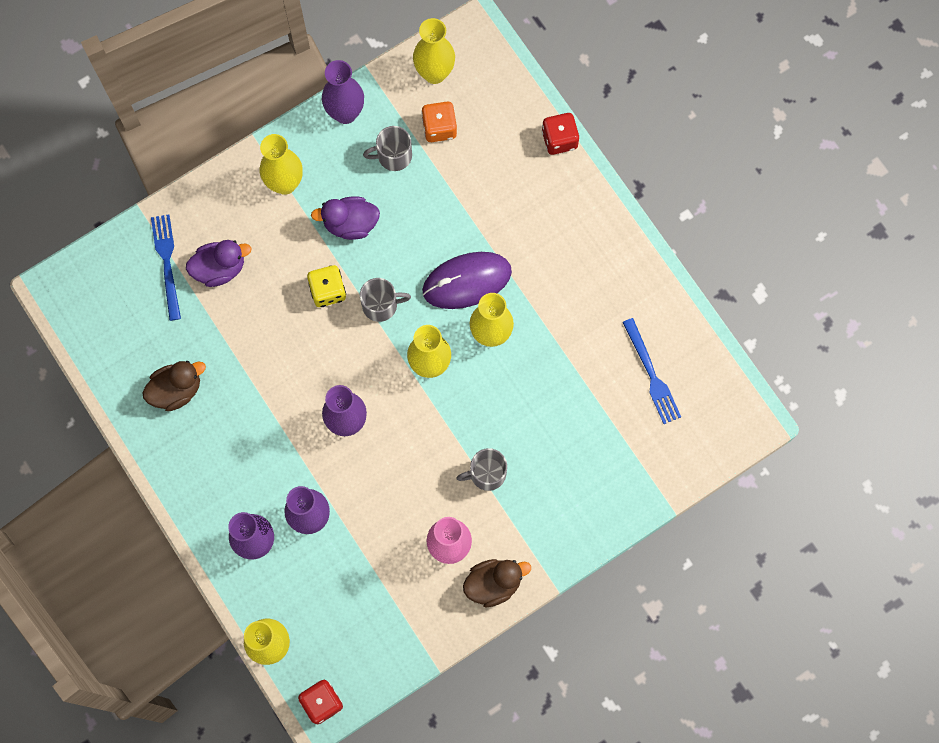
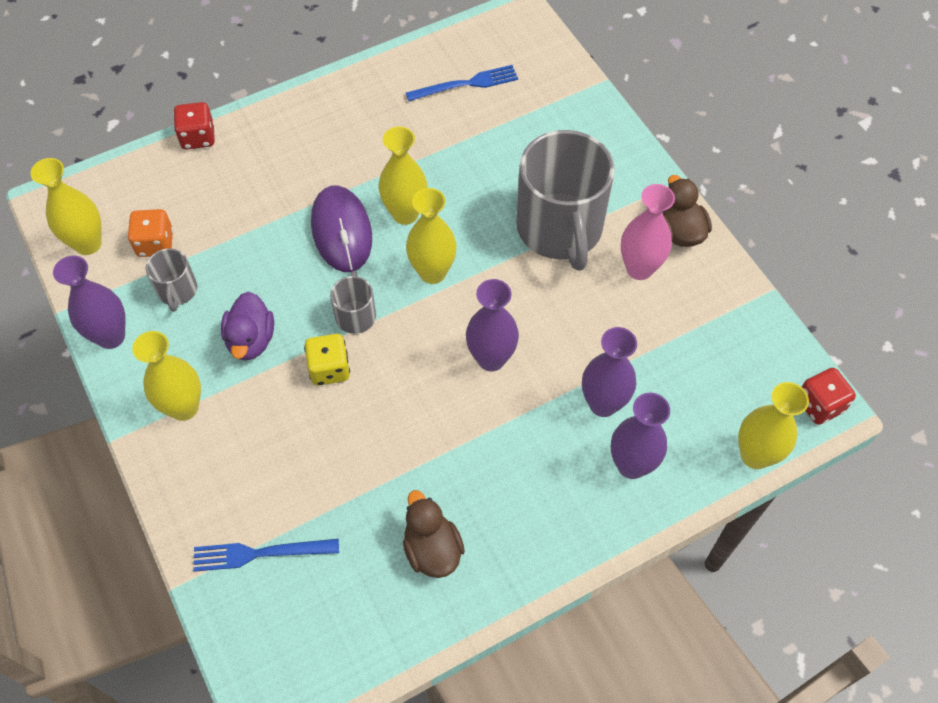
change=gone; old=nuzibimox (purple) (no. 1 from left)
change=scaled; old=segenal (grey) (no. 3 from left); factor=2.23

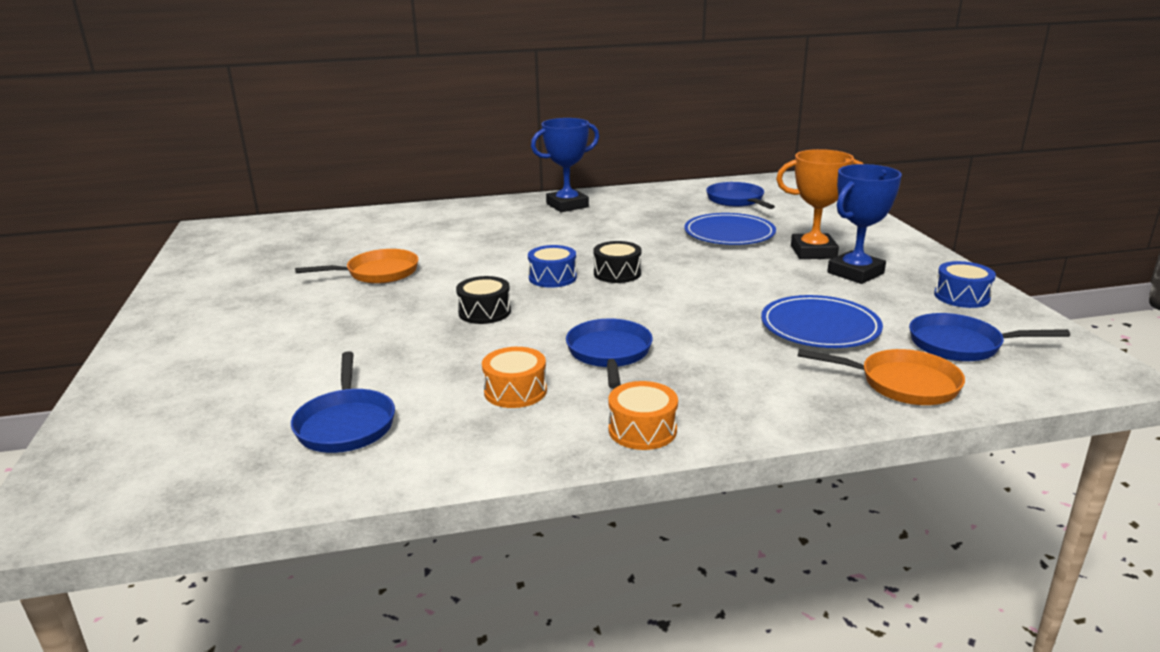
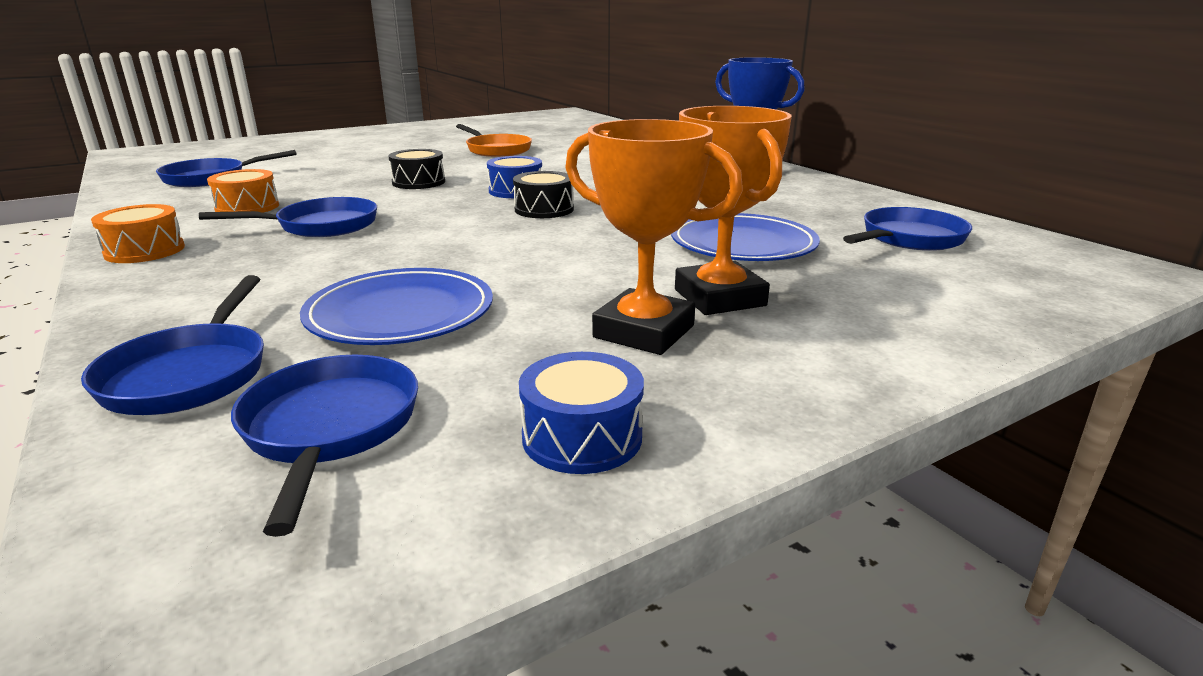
change=repainted; old=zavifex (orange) (no. 2 from left); new=zavifex (blue) (no. 1 from left)
change=repainted; old=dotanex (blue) (no. 2 from left); new=dotanex (orange) (no. 1 from left)

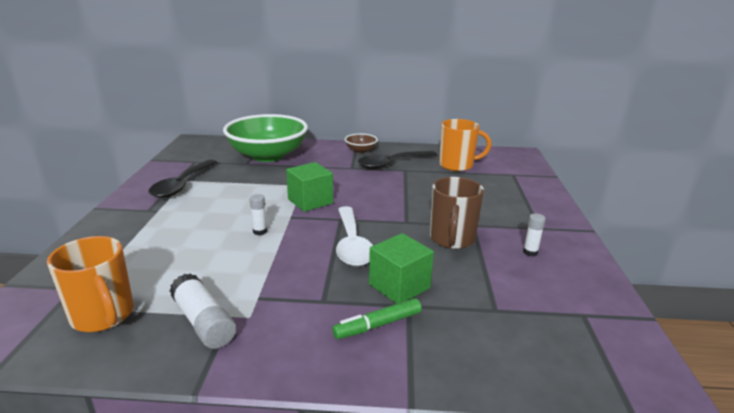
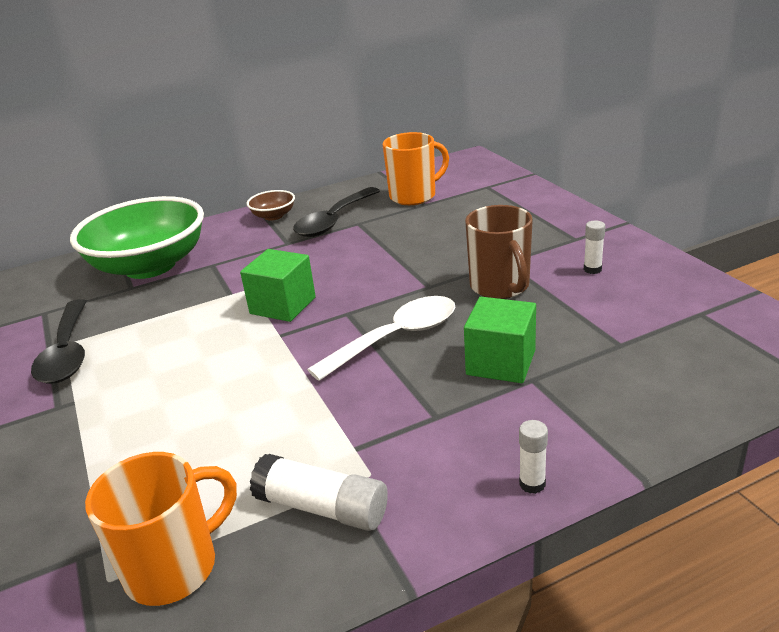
change=gone; old=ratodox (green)
change=shifted; old=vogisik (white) (no. 2 from left)
change=rotated; old=segenal (orange) (no. 1 from left); degrees=-60
change=rotated; old=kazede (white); degrees=-90

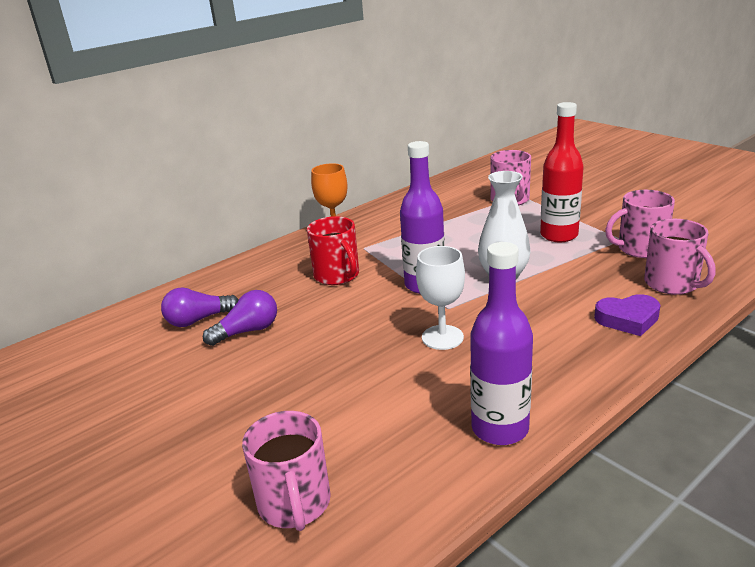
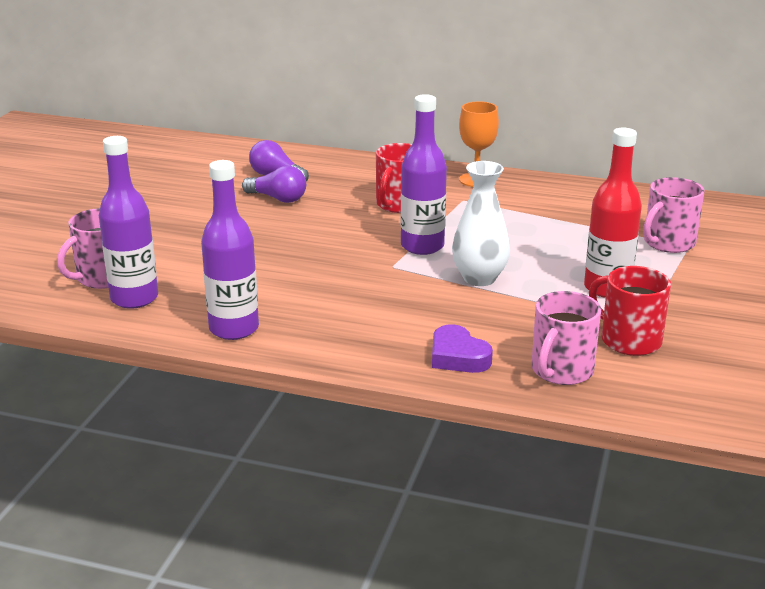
change=gone; old=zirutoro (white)
change=new; new=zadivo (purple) (no. 1 from left)
change=repainted; old=segenal (pink) (no. 3 from left); new=segenal (red) (no. 2 from left)

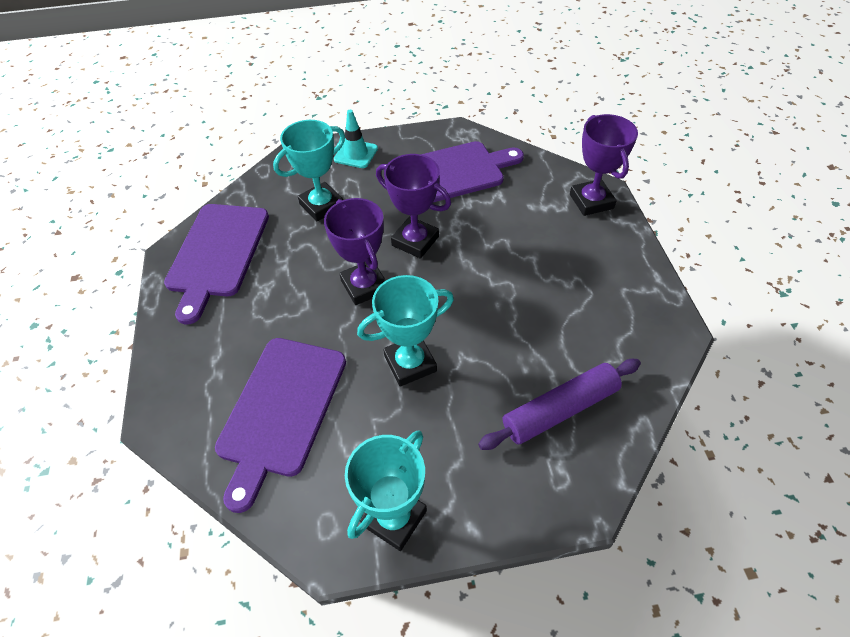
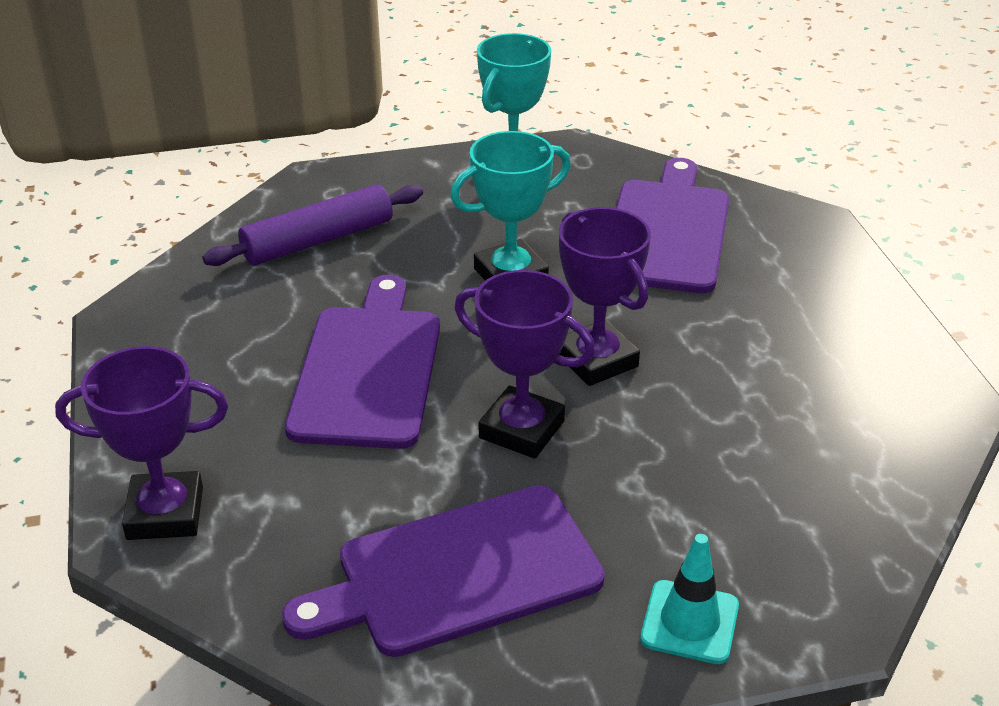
change=gone; old=dotanex (turquoise) (no. 1 from left)
change=shifted; old=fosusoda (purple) (no. 1 from left)
change=rotated; old=dotanex (purple) (no. 3 from left in the first image); degrees=-75

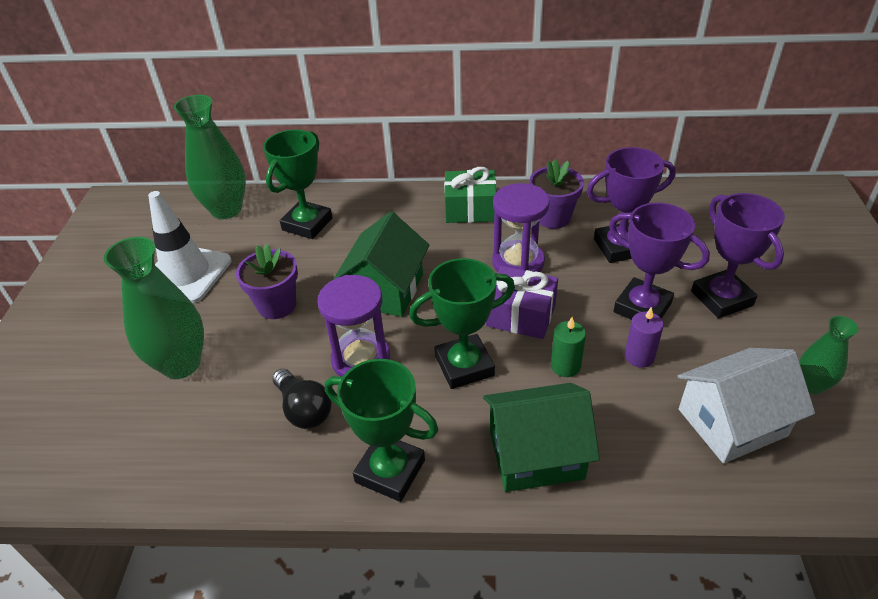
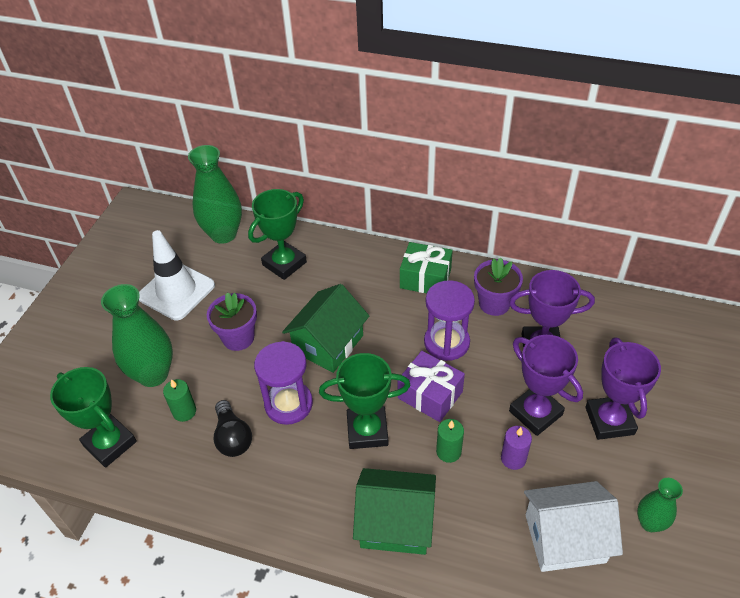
change=new; new=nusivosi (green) (no. 1 from left)
change=shifted; old=dotanex (green) (no. 2 from left in the first image); new=dotanex (green) (no. 1 from left)

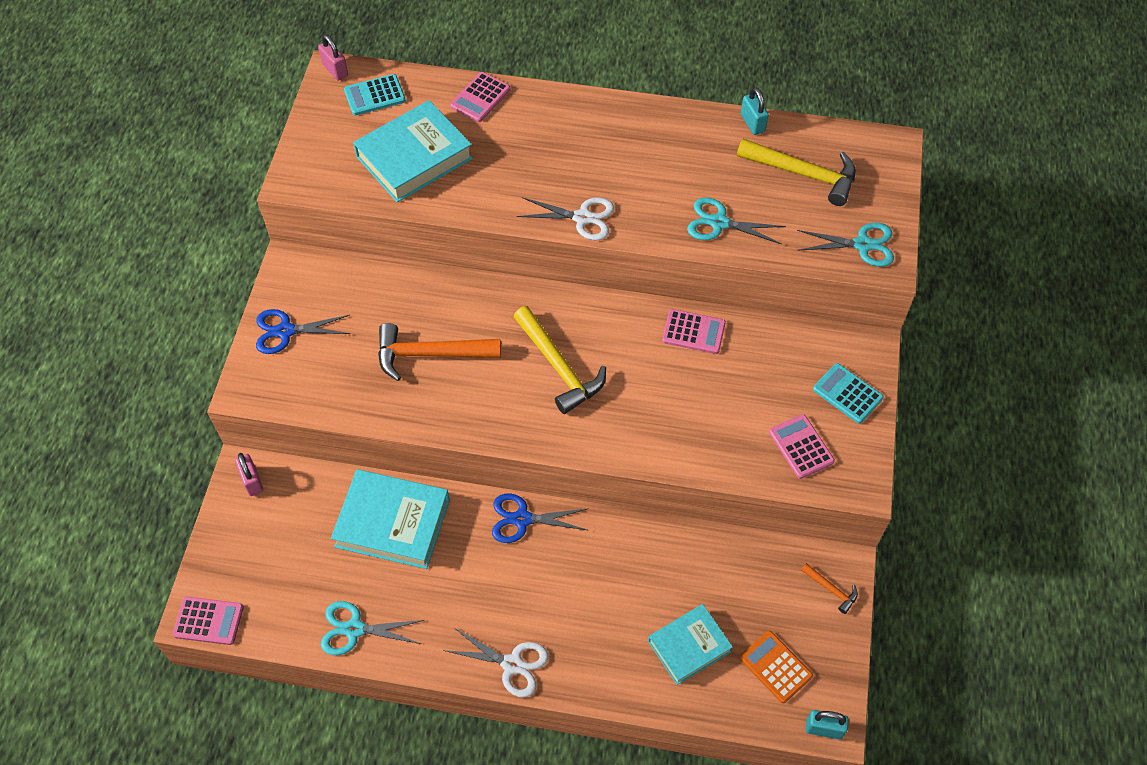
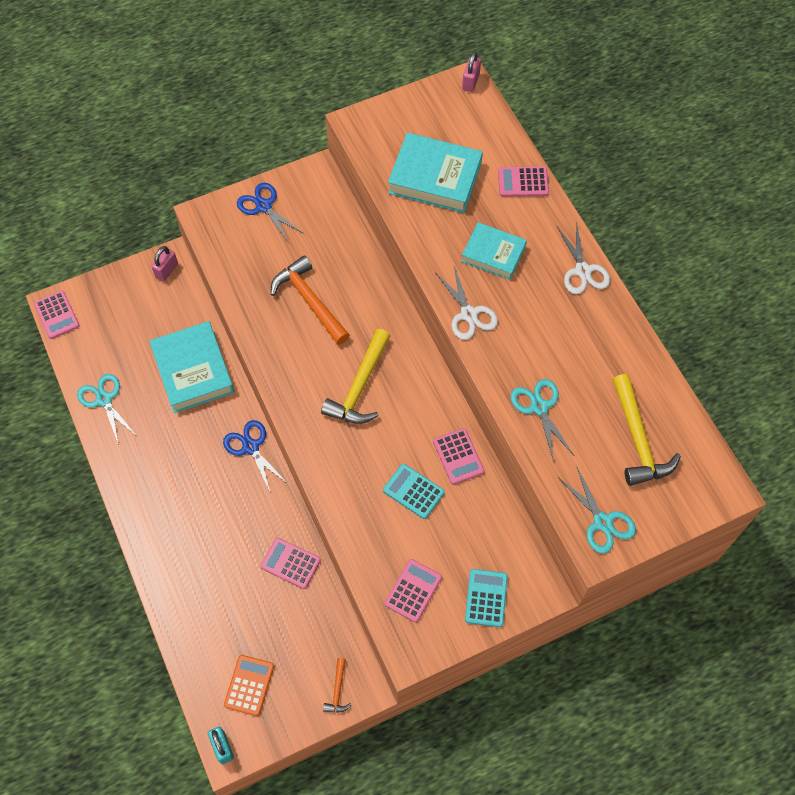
change=gone; old=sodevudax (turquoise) (no. 1 from left)
change=new; new=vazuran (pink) (no. 2 from left)
change=shifted; old=vazuran (turquoise) (no. 1 from left)
change=shifted; old=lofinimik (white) (no. 1 from left in the first image); new=lofinimik (white) (no. 2 from left)
change=shifted; old=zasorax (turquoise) (no. 3 from left)

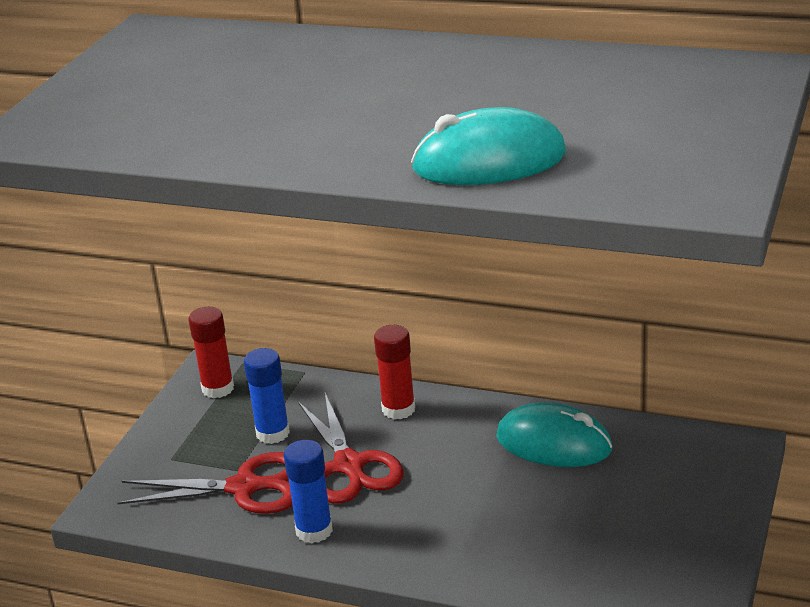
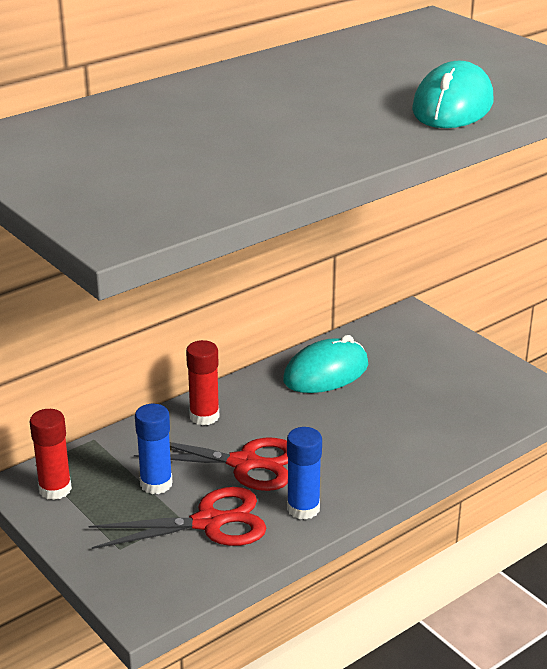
change=rotated; old=lofinimik (red) (no. 1 from left); degrees=45

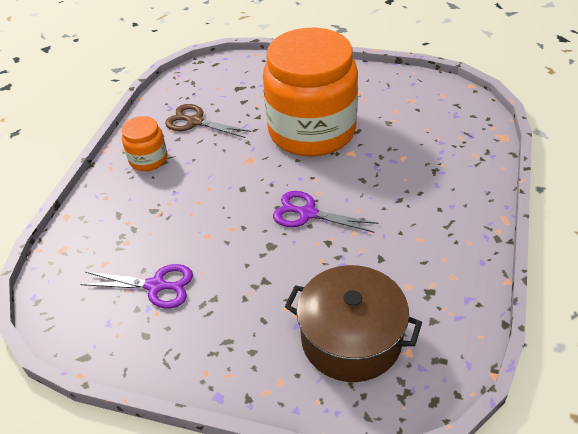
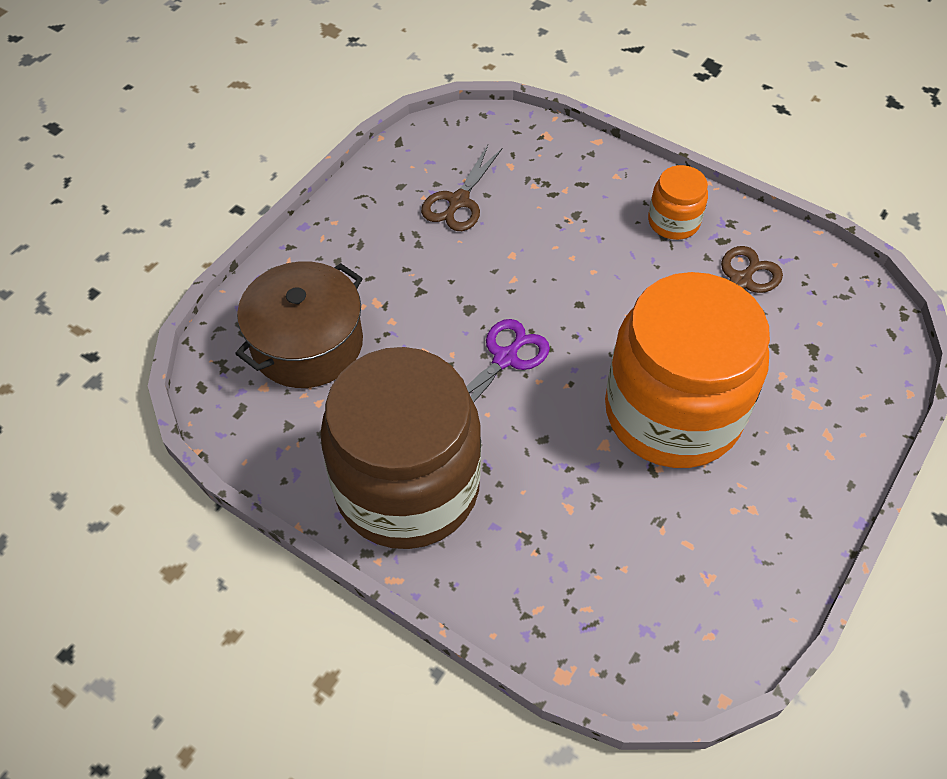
change=new; new=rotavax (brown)
change=repainted; old=lofinimik (purple) (no. 1 from left); new=lofinimik (brown) (no. 1 from left)

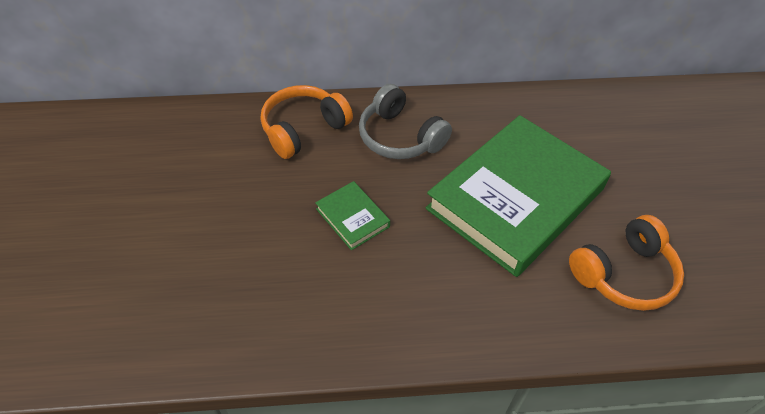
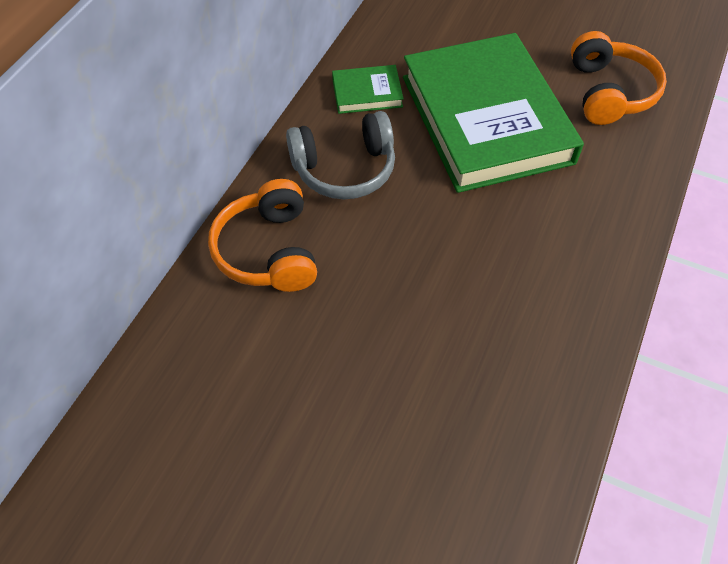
change=shifted; old=zasorax (green) (no. 1 from left)

